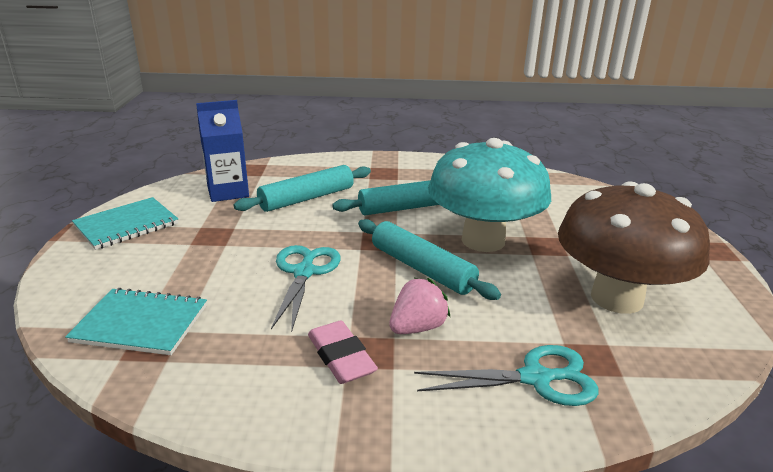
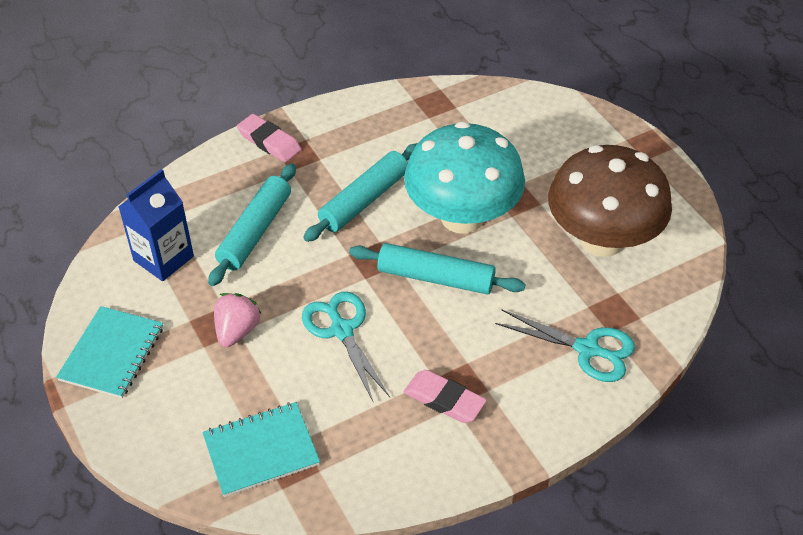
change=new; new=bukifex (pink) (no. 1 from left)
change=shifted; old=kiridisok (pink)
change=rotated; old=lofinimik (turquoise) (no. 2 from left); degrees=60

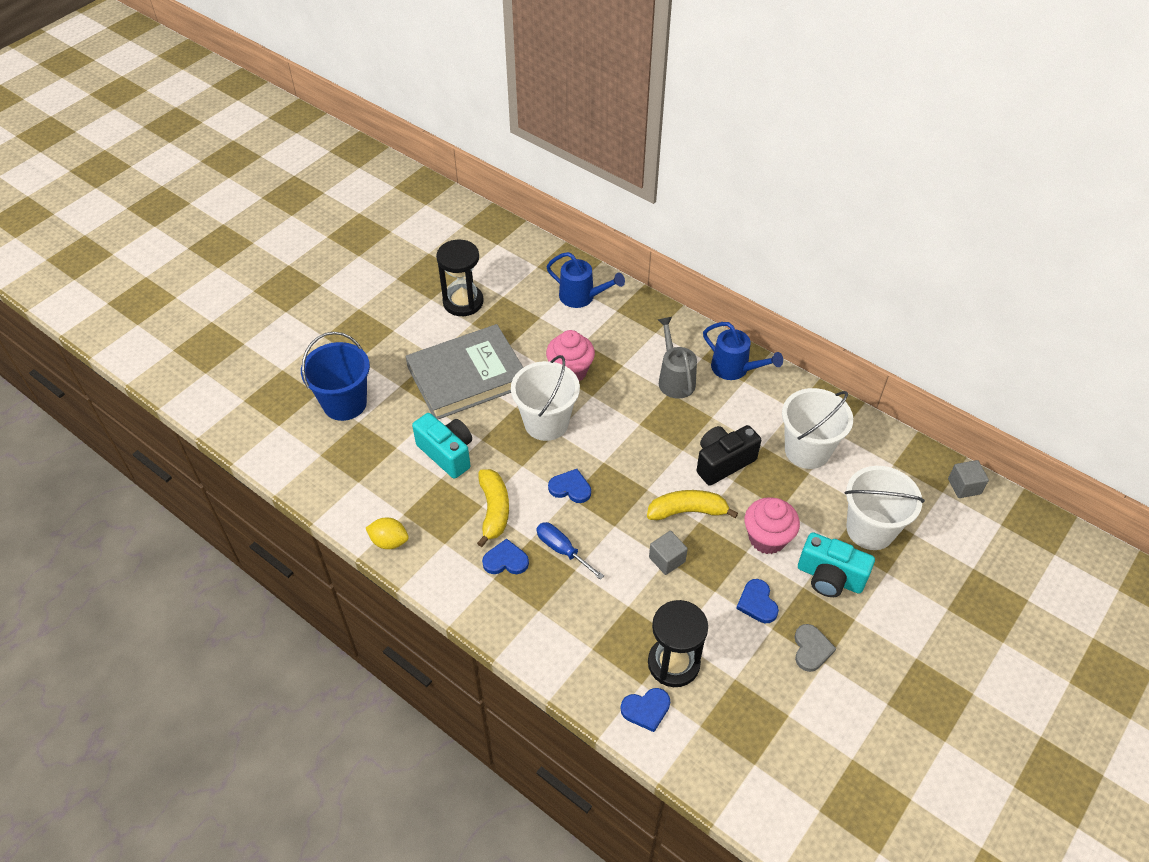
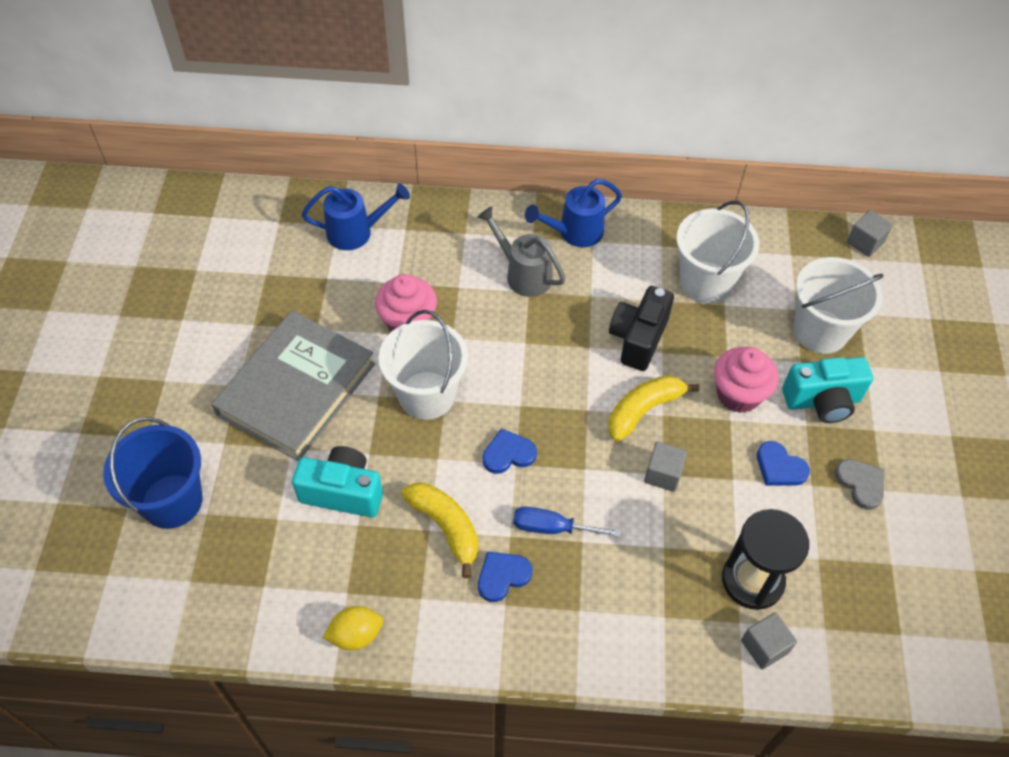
change=gone; old=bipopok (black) (no. 1 from left)
change=swapped; old=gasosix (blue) (no. 3 from left); new=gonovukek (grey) (no. 2 from left)
change=rotated; old=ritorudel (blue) (no. 2 from left); degrees=150

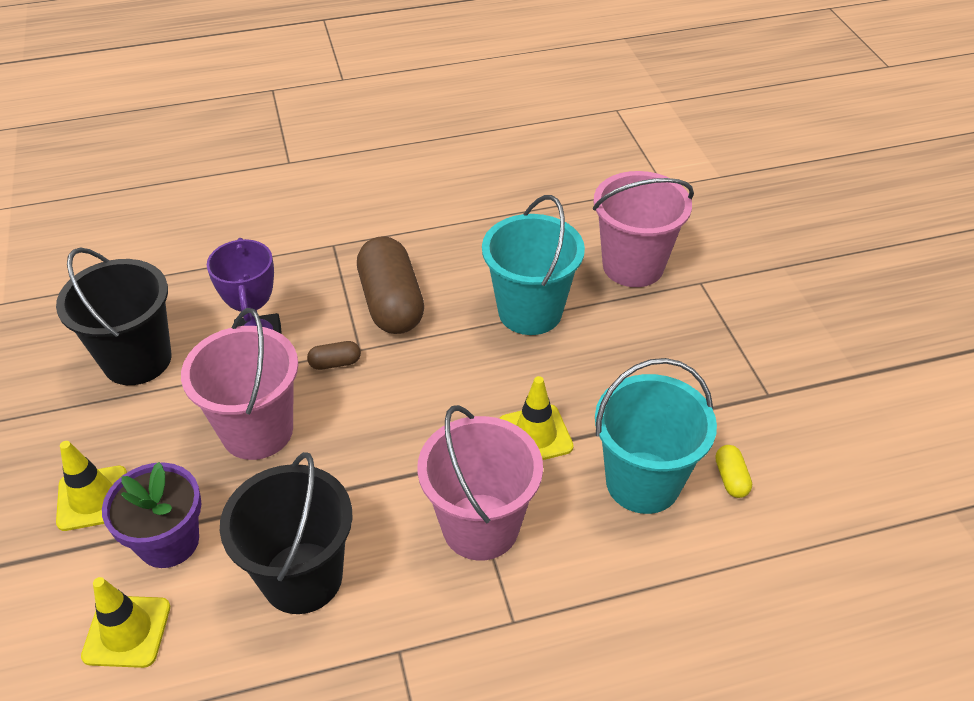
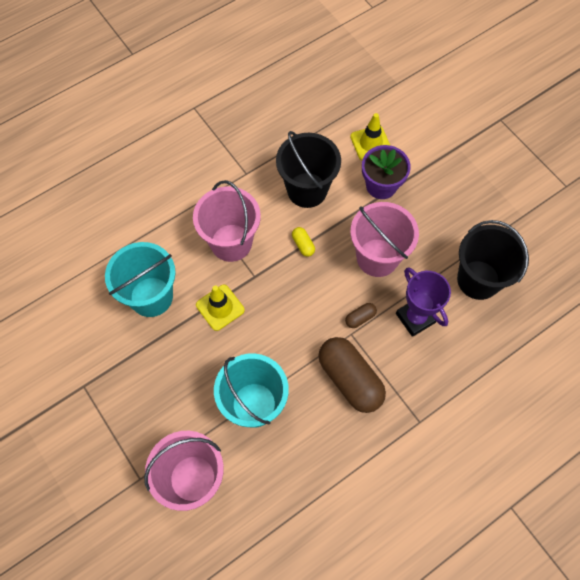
change=gone; old=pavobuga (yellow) (no. 1 from left)
change=shifted; old=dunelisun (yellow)

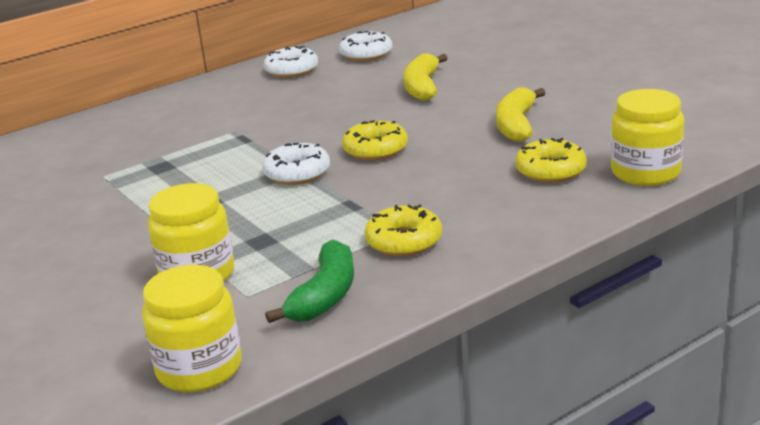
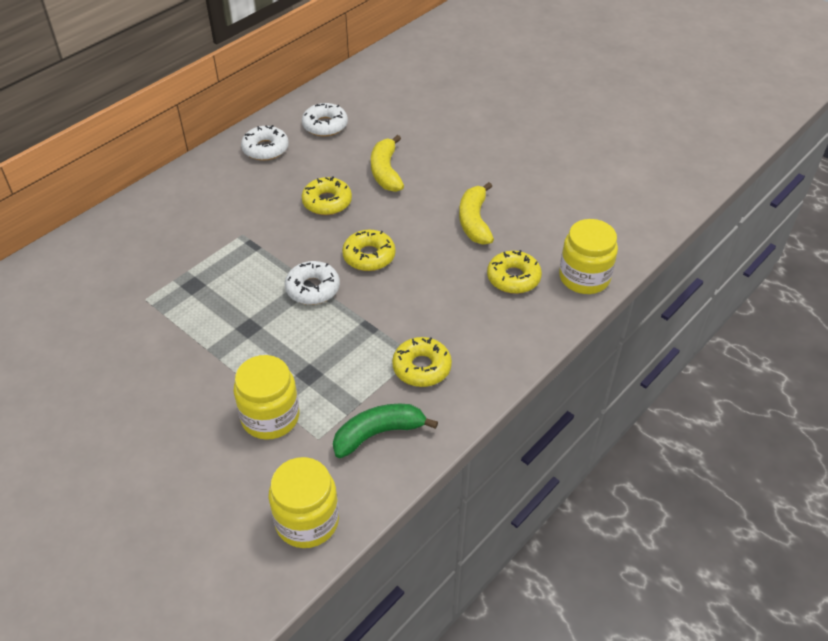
change=new; new=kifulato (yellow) (no. 1 from left)
change=rotated; old=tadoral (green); degrees=-120

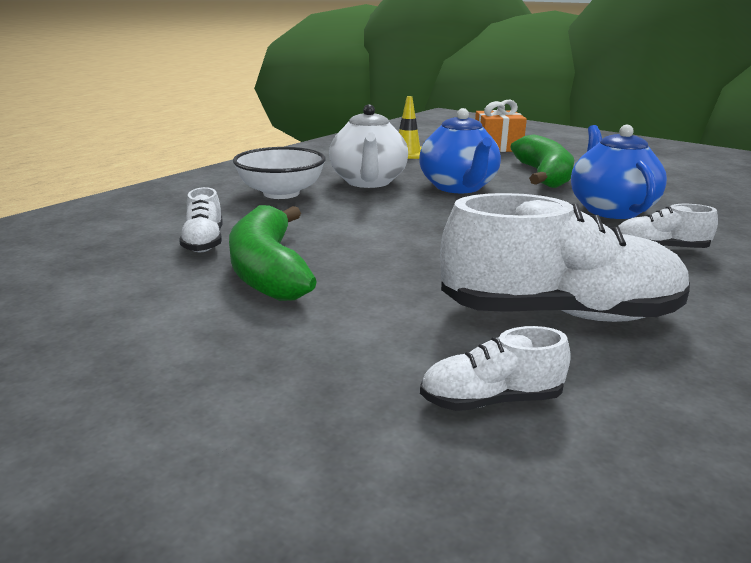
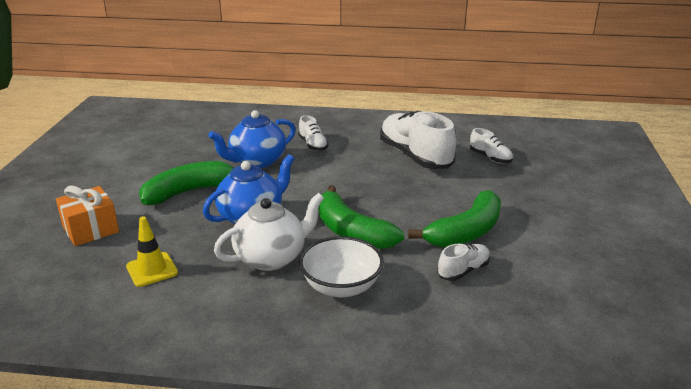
change=new; new=tadoral (green) (no. 2 from left)

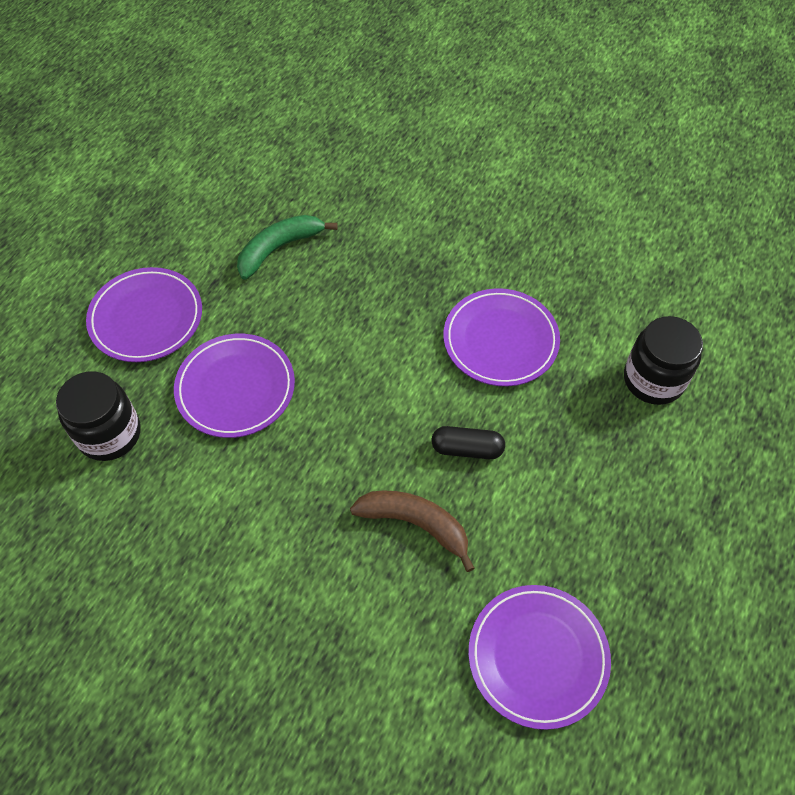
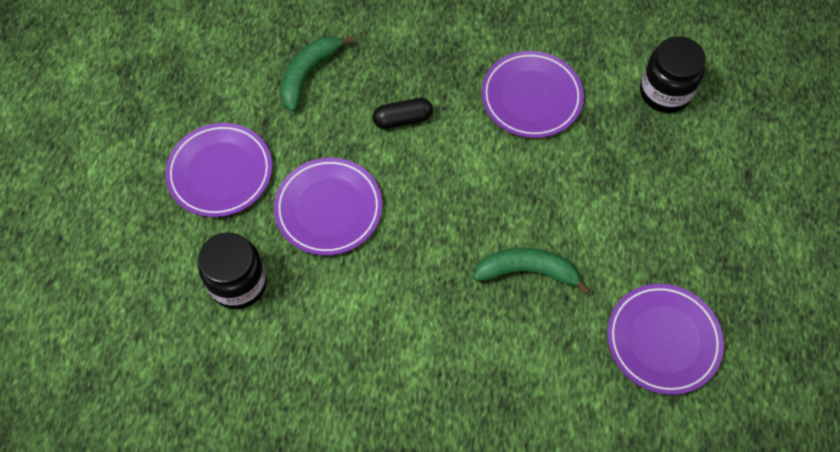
change=shifted; old=dunelisun (black)
change=repainted; old=tadoral (brown); new=tadoral (green) (no. 2 from left)

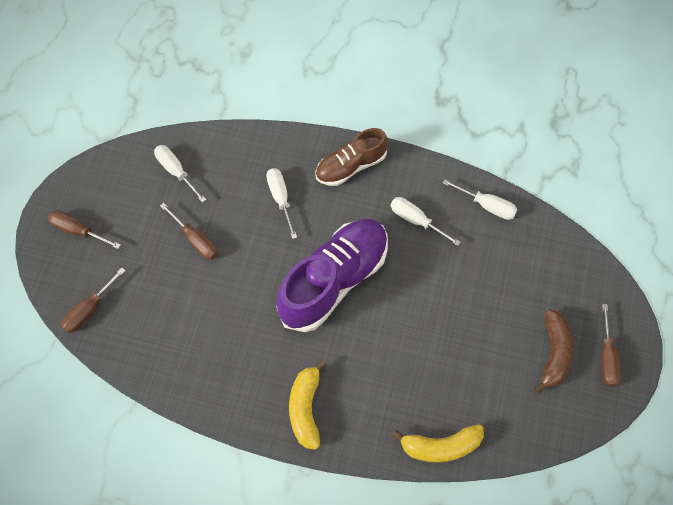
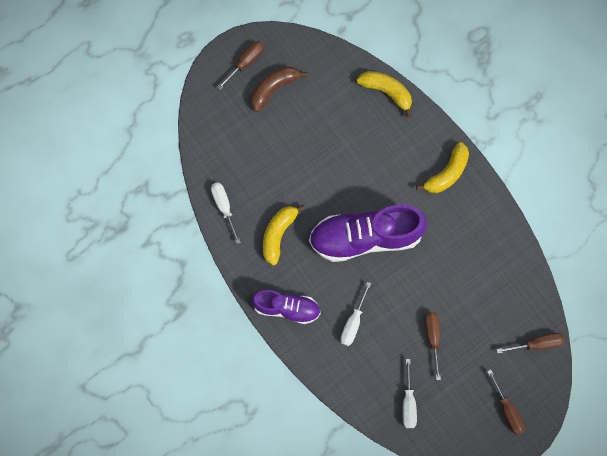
change=swapped; old=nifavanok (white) (no. 3 from left); new=tadoral (yellow) (no. 1 from left)
change=repainted; old=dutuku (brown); new=dutuku (purple) (no. 1 from left)

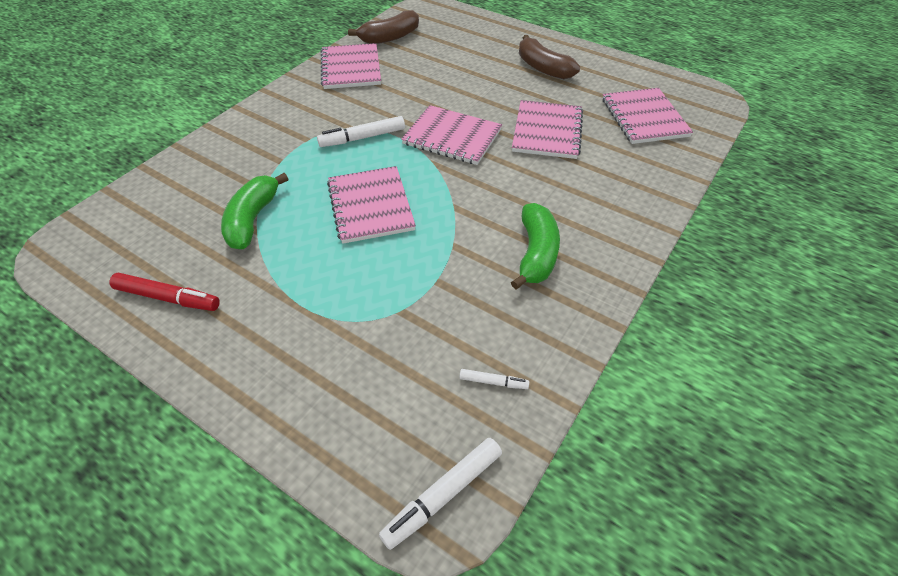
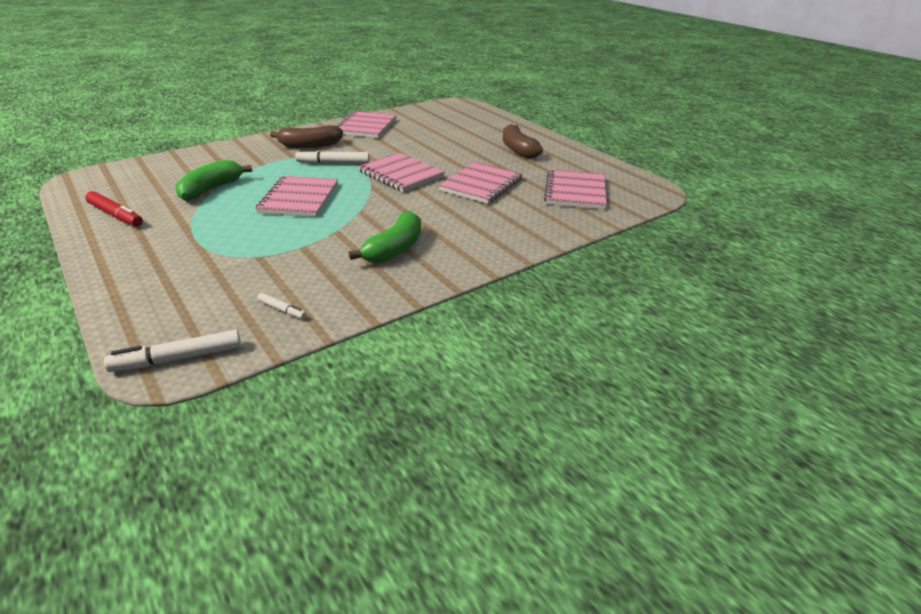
change=shifted; old=tadoral (brown) (no. 1 from left)

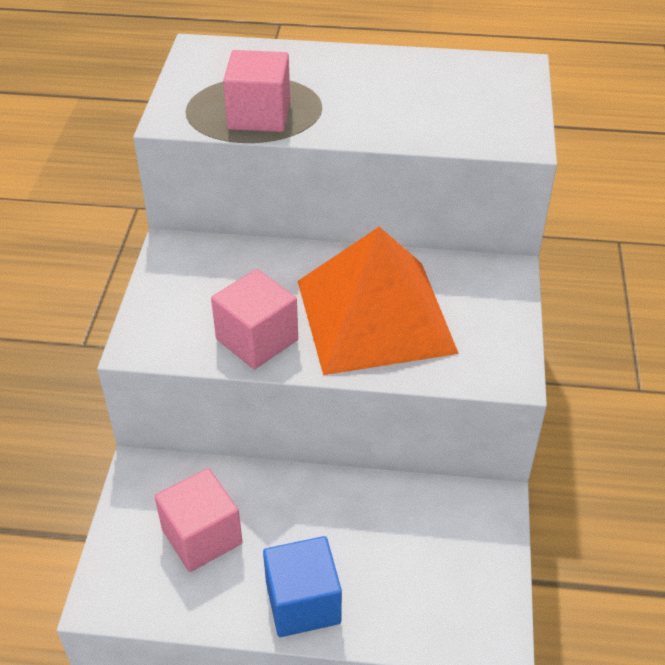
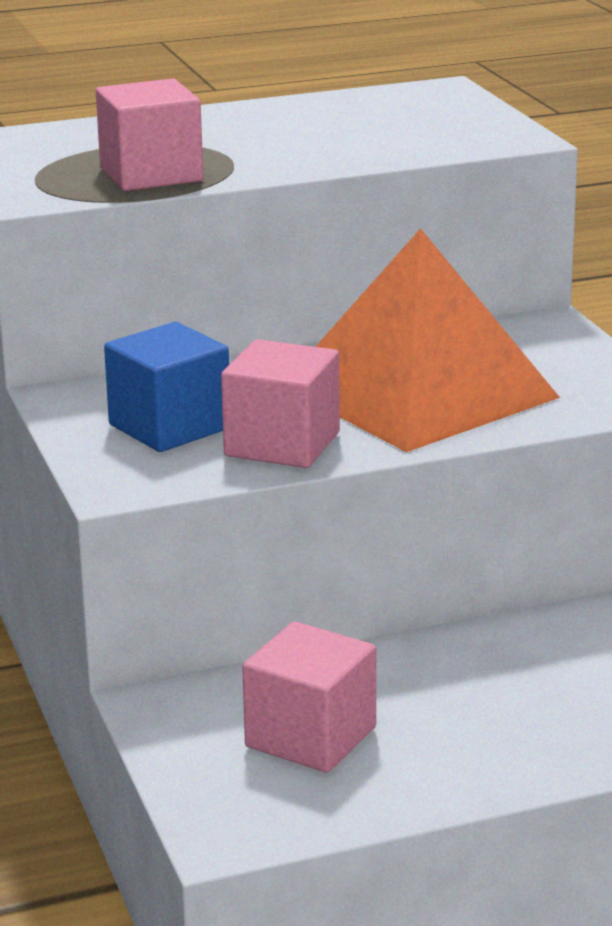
change=shifted; old=gonovukek (blue)

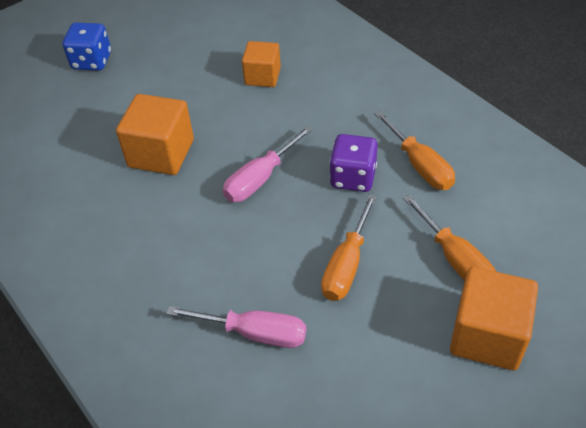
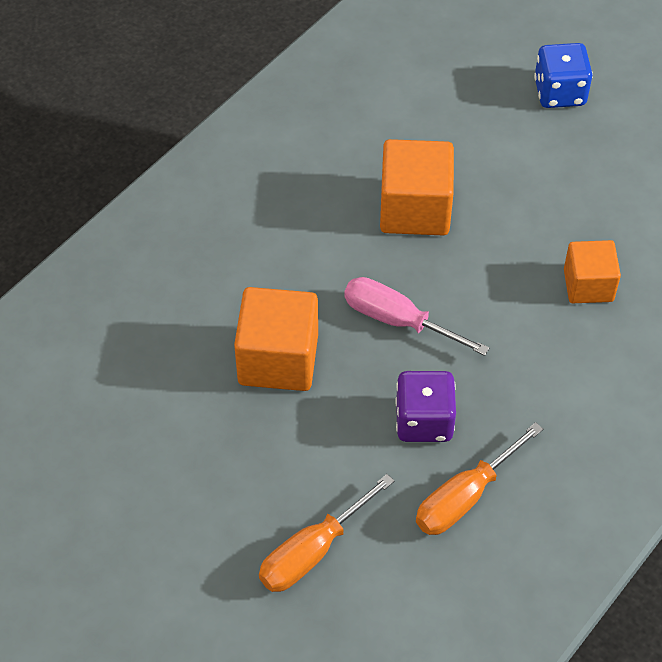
change=gone; old=nifavanok (pink) (no. 1 from left)
change=gone; old=nifavanok (orange) (no. 1 from left)
change=shifted; old=gonovukek (orange) (no. 3 from left in the first image); new=gonovukek (orange) (no. 1 from left)

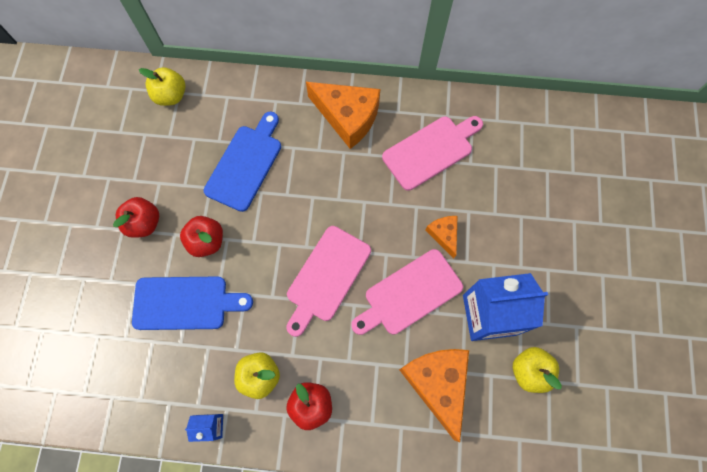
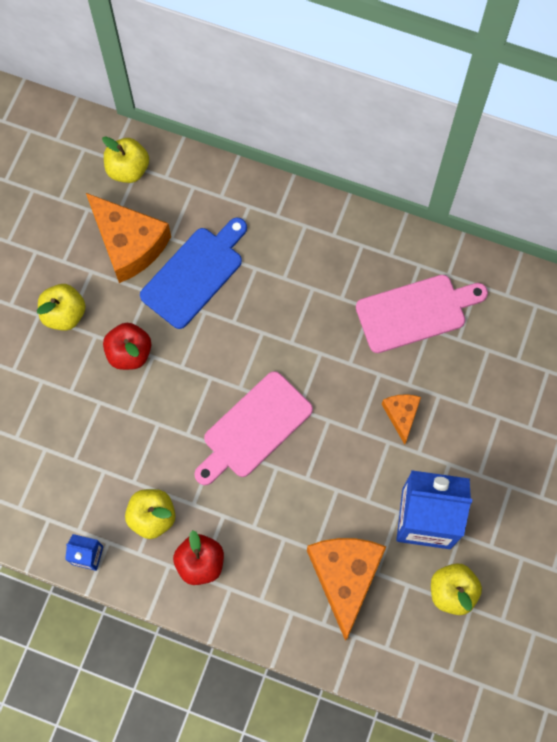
change=gone; old=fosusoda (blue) (no. 1 from left)
change=gone; old=fosusoda (pink) (no. 2 from left)
change=shifted; old=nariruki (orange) (no. 1 from left)
change=repainted; old=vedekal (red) (no. 1 from left); new=vedekal (yellow) (no. 1 from left)

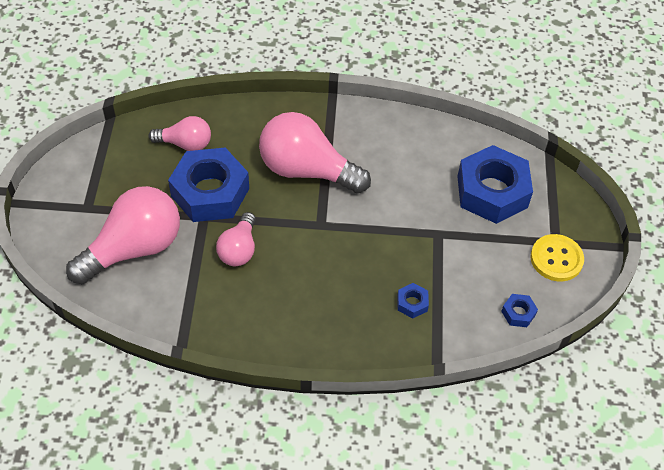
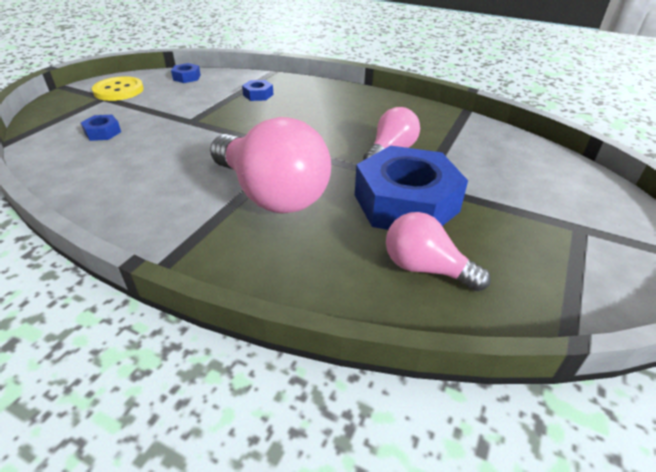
change=gone; old=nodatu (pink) (no. 1 from left)
change=scaled; old=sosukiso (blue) (no. 3 from left in the first image); factor=0.41

